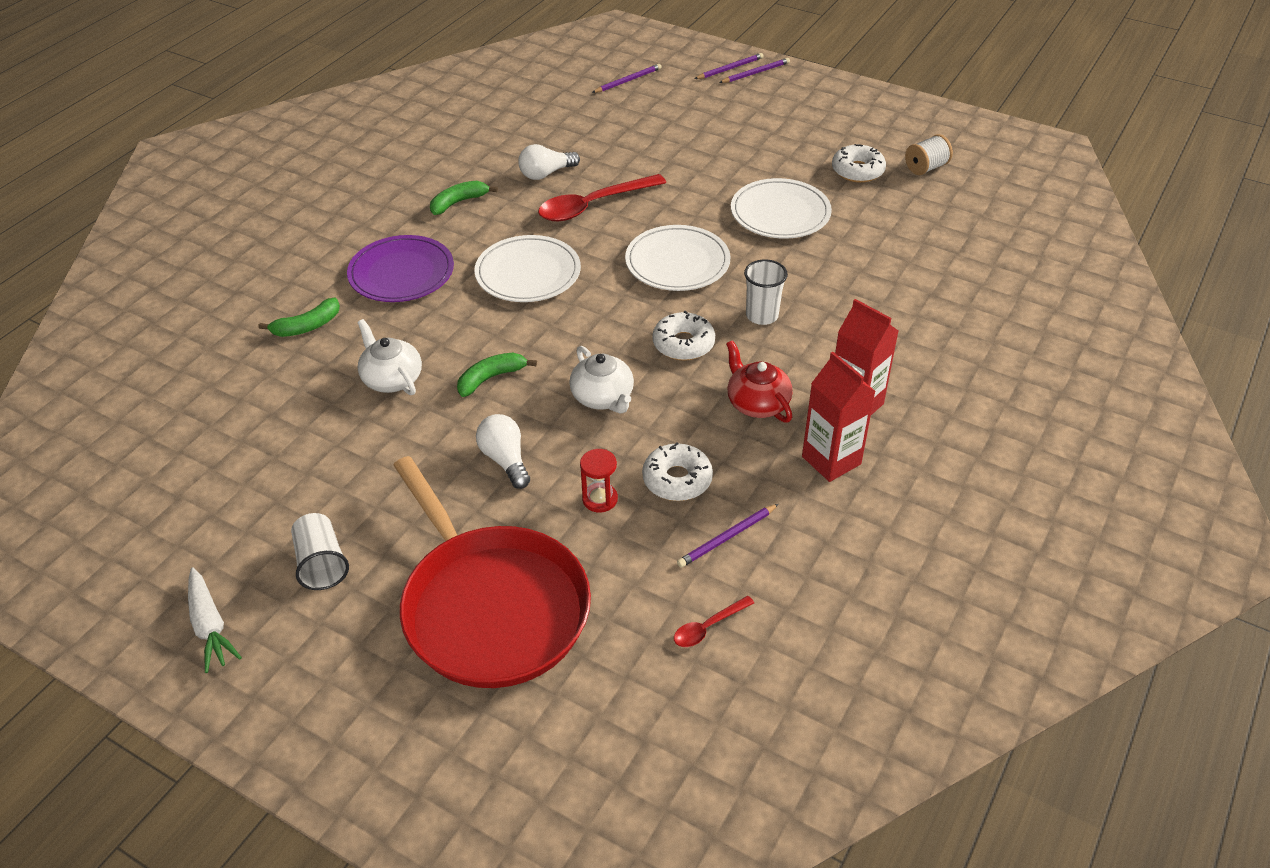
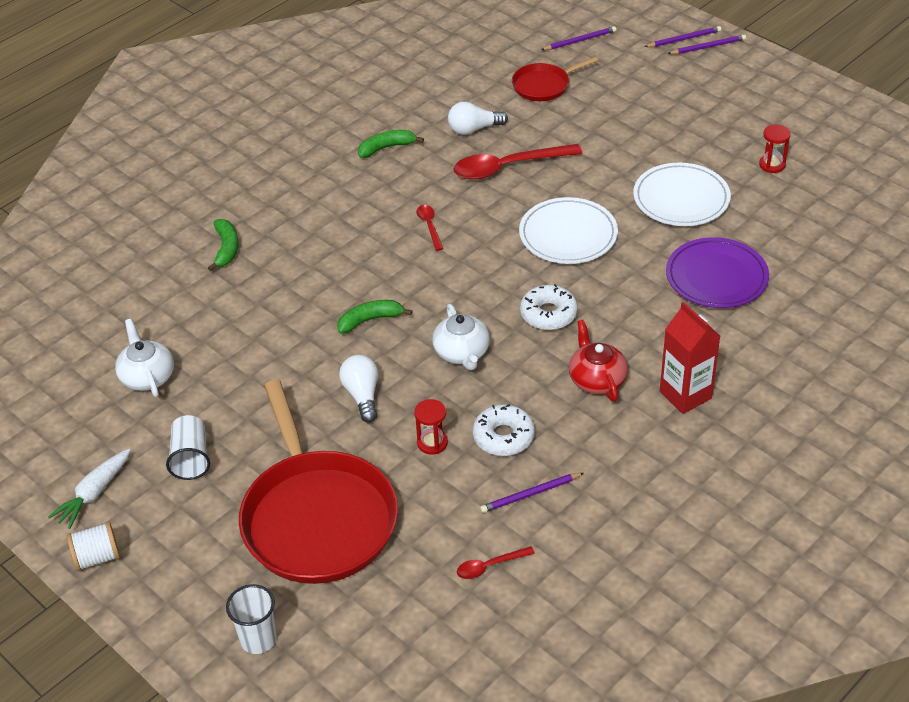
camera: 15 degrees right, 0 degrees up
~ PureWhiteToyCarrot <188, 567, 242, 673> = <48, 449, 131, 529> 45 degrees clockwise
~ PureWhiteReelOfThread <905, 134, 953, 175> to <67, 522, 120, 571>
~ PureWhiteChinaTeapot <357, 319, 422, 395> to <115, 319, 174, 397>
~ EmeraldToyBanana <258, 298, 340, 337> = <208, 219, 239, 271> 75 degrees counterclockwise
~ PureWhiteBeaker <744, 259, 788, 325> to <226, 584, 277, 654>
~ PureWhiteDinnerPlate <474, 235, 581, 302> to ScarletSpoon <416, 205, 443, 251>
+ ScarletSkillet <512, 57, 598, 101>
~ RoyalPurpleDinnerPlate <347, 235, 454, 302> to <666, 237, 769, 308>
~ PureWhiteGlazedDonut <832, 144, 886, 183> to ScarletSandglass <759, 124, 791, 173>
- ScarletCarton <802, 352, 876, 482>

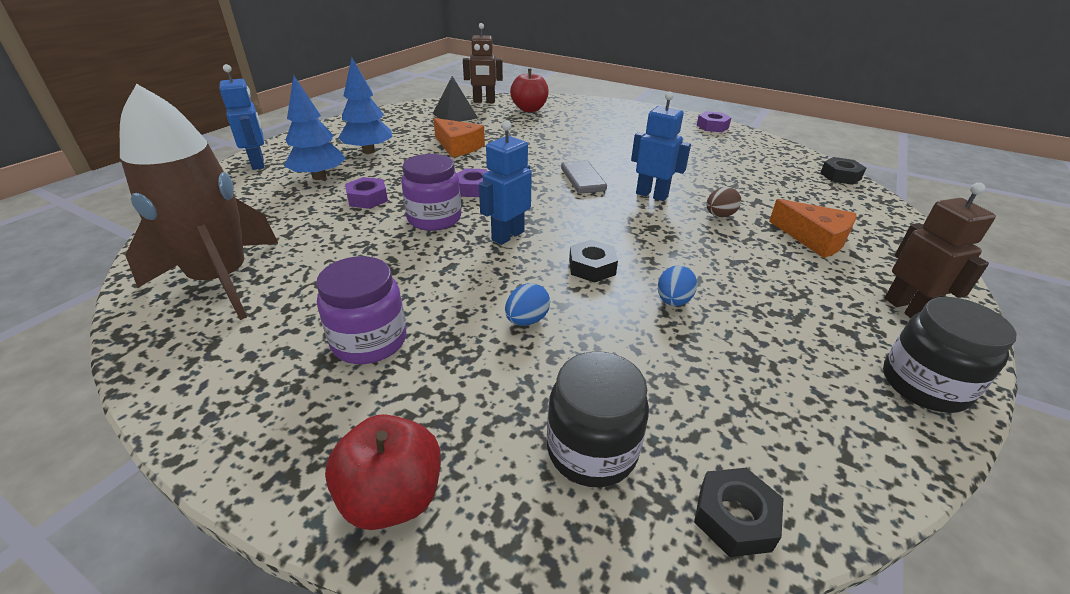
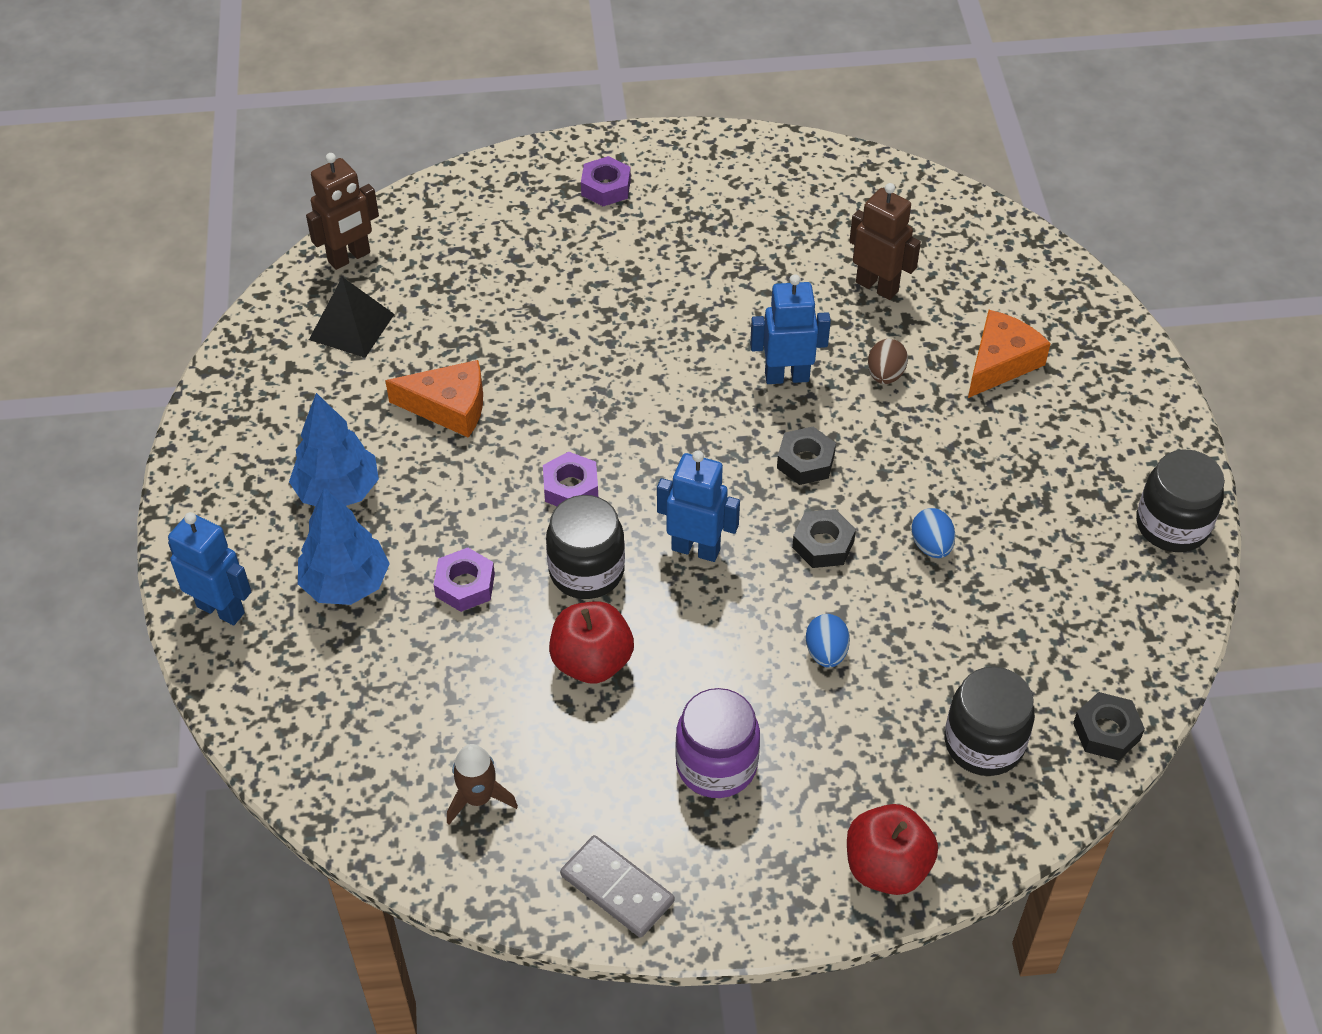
camera: 35 degrees left, 15 degrees up
~ DarkBrownToyRocket <120, 84, 279, 320> = <447, 744, 518, 825> x0.42
~ RoyalPurplePreserveJar <401, 154, 461, 231> to EbonyPreserveJar <546, 495, 625, 599>
~ ScarletAppleFruit <510, 69, 549, 112> to <549, 601, 634, 684>
~ AshGreyDominoTile <561, 160, 607, 194> to <560, 835, 674, 938>
~ RoyalPurpleNut <697, 111, 731, 132> to <581, 156, 631, 206>
~ RoyalBlueToyRobot <479, 121, 532, 245> = <657, 450, 740, 562> 105 degrees clockwise
~ EbonyNut <820, 157, 866, 185> to <777, 427, 836, 485>
~ DarkBrownToyRobot <885, 183, 996, 318> to <849, 183, 921, 300>
~ BrightOrangeCheeseWedge <769, 199, 856, 258> = <968, 310, 1051, 398> 60 degrees counterclockwise

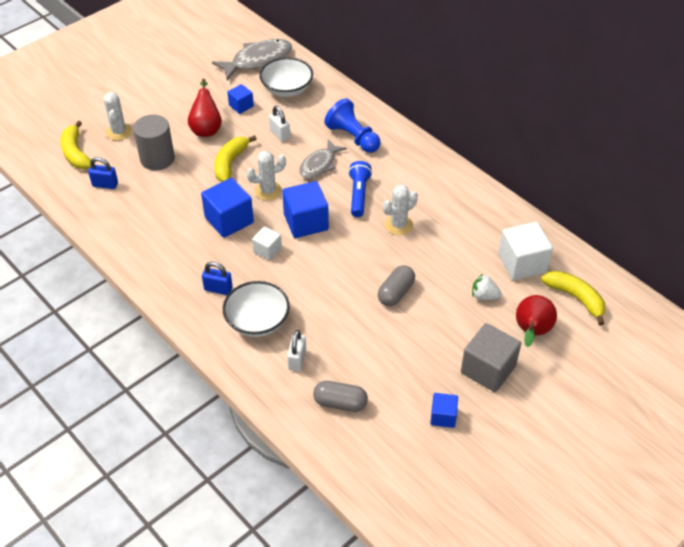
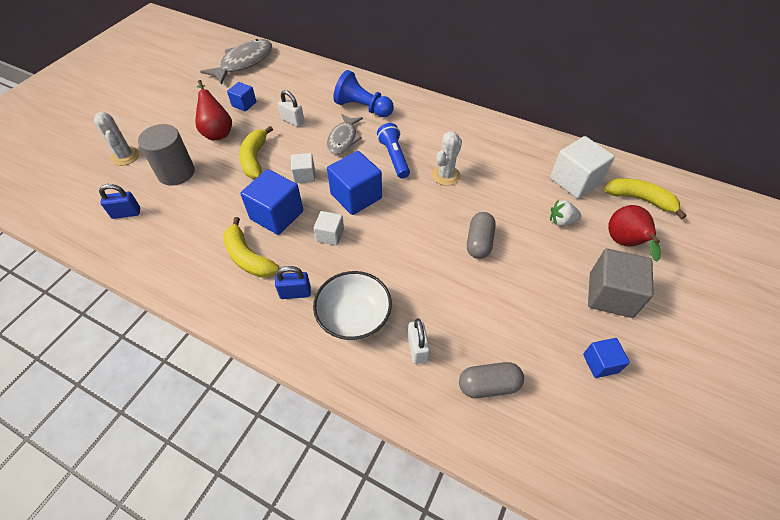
camera: 20 degrees left, 5 degrees up
~ BrightYellowToyBanana <61, 121, 91, 169> to <223, 217, 279, 277>
~ PureWhitePricklyPlant <246, 151, 286, 201> to PureWhiteCube <291, 153, 315, 183>
- PureWhiteServingBowl <259, 57, 313, 97>

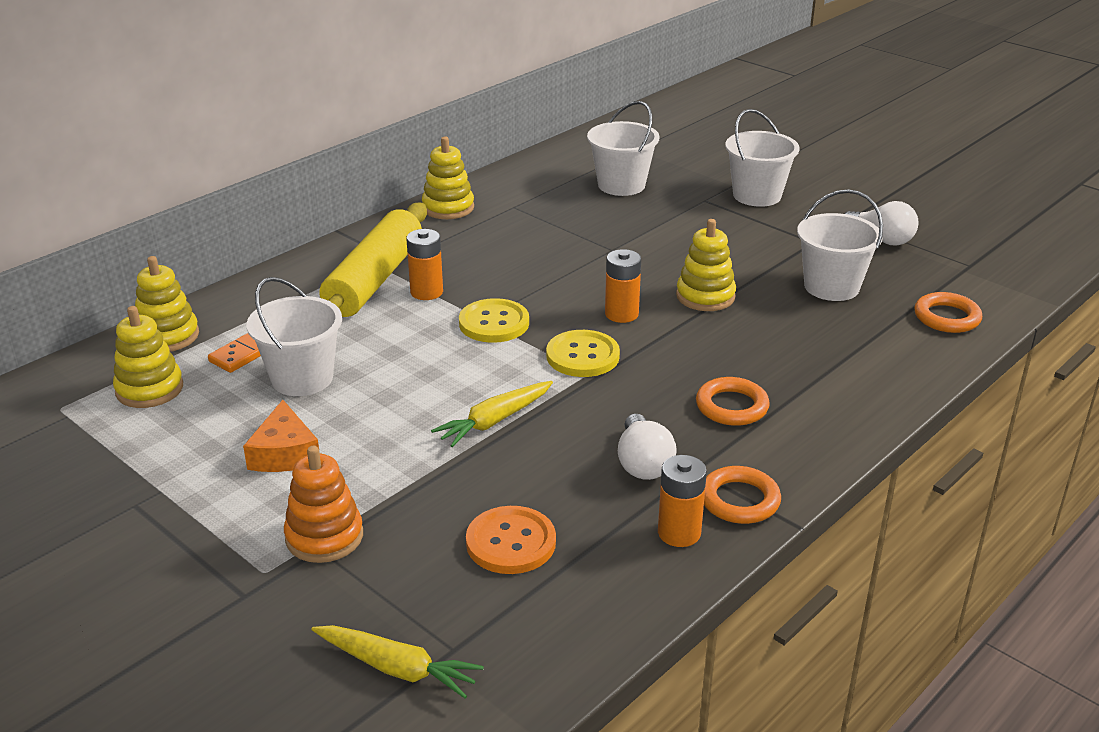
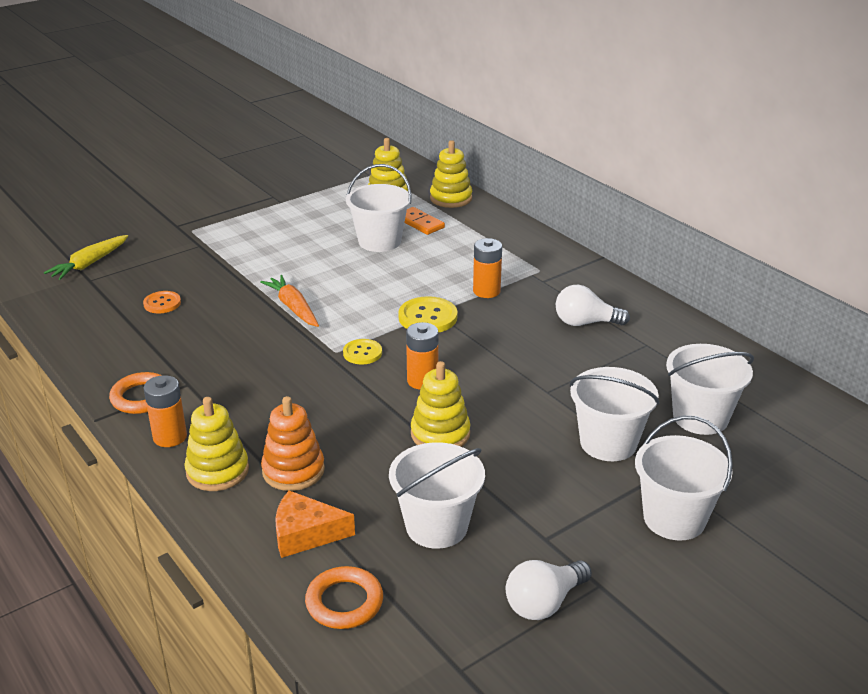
camera: 100 degrees right, 0 degrees up
~ BrightOrangeButton <466, 506, 556, 574> = <143, 291, 181, 313> x0.63
~ BrightOrangeAaBattery <658, 455, 707, 547> to <144, 375, 187, 447>
~ BrightYellowRingStacker <422, 137, 474, 219> to <184, 397, 249, 491>
~ BrightYellowToyCarrot <431, 381, 553, 447> to BrightOrangeToyCarrot <260, 275, 319, 327>
~ BrightOrangeRingStacker <284, 446, 363, 563> to <261, 396, 325, 491>
~ BrightOrangeCheeseWedge <243, 400, 320, 472> to <275, 490, 355, 558>
~ BrightYellowButton <546, 330, 620, 377> = <343, 339, 382, 365> x0.63
~ PureWhiteLightbulb <618, 414, 677, 480> to <556, 285, 630, 326>
+ PureWhiteSandBucket <570, 367, 660, 461>
- BrightYellowPastryRoller <320, 203, 427, 317>
- BrightOrangeRing <696, 377, 770, 426>

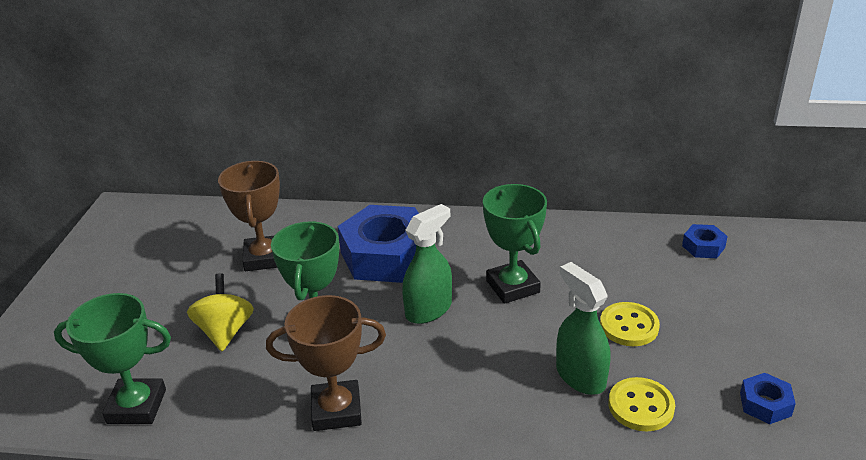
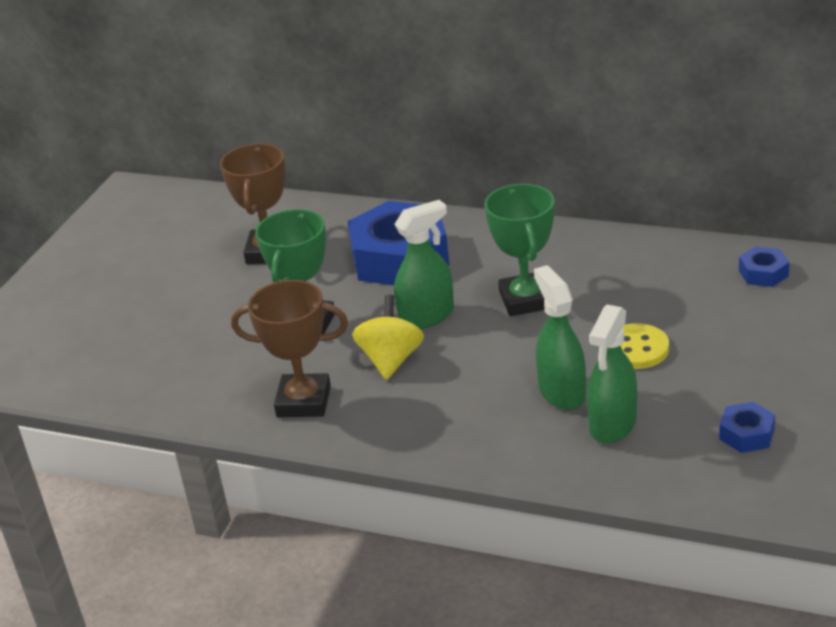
camera: 15 degrees right, 0 degrees up
~ BrightYellowSpinningTop <187, 273, 254, 351> to <352, 295, 424, 380>
~ BrightYellowButton <608, 377, 675, 432> to EmeraldSprayer <587, 305, 637, 444>
- EmeraldAwardCup <54, 293, 171, 424>

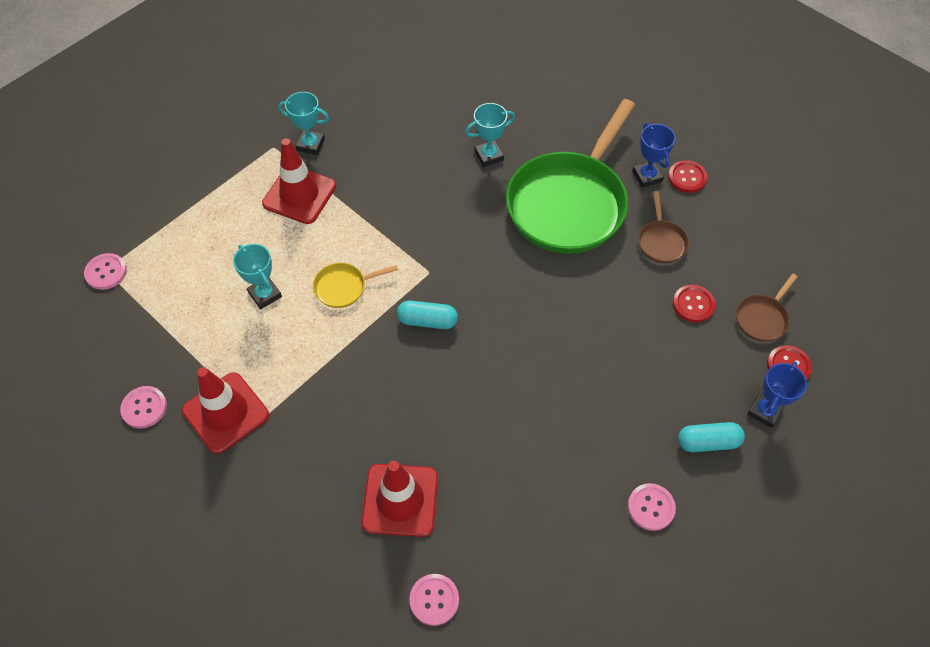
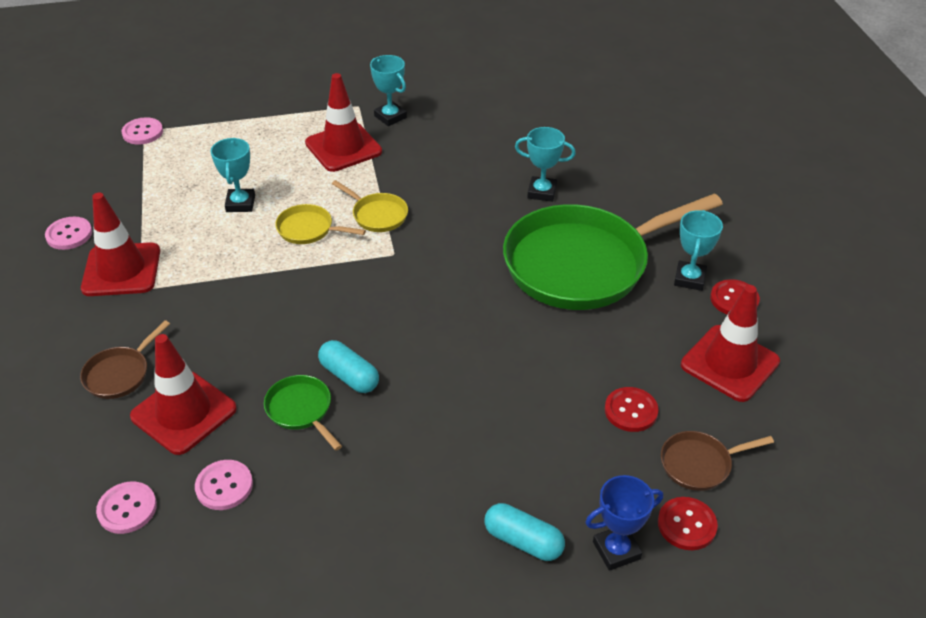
camera: 35 degrees right, 15 degrees down
~ DarkBrownSkillet <638, 191, 689, 263> to <80, 320, 170, 399>
~ PinkButton <628, 483, 676, 531> to <195, 460, 253, 510>
+ EmeraldSkillet <264, 375, 342, 450>
~ TealPill <397, 300, 458, 329> to <318, 340, 379, 393>
+ BrightYellowSkillet <332, 180, 408, 232>
~ RoyalBlueAwardCup <632, 123, 676, 188> to TealAwardCup <674, 210, 723, 291>
+ ScarletRoadCone <681, 285, 780, 402>

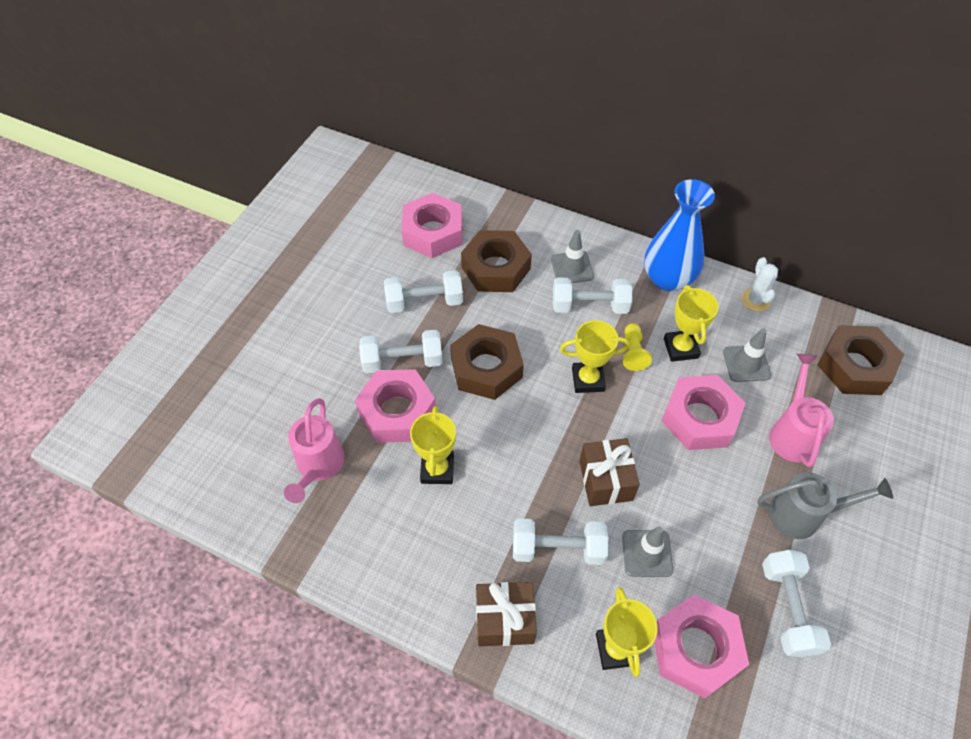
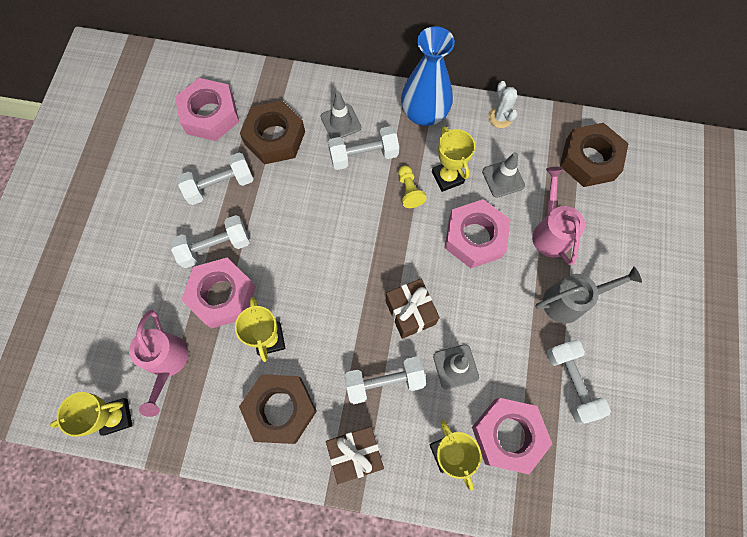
camera: 15 degrees left, 15 degrees up
~ BrightYellowAwardCup <560, 320, 630, 393> to <50, 392, 132, 437>
~ DarkBrownNut <450, 324, 524, 400> to <239, 374, 317, 444>

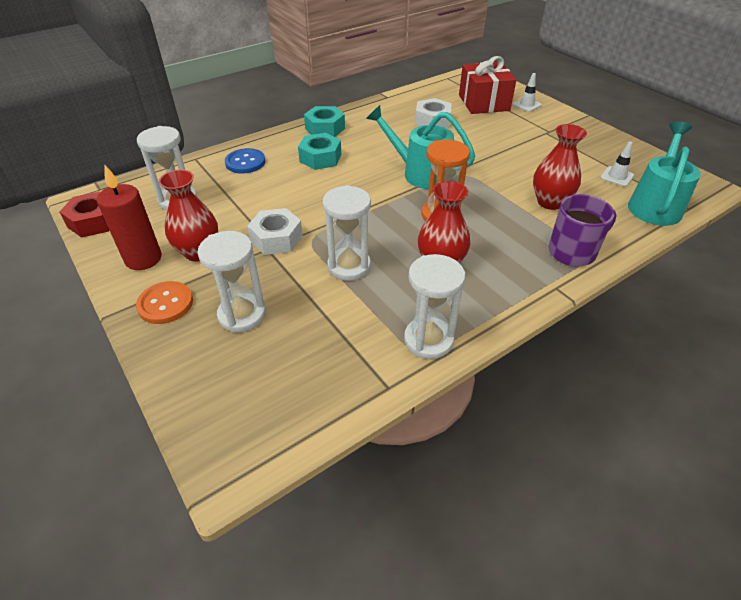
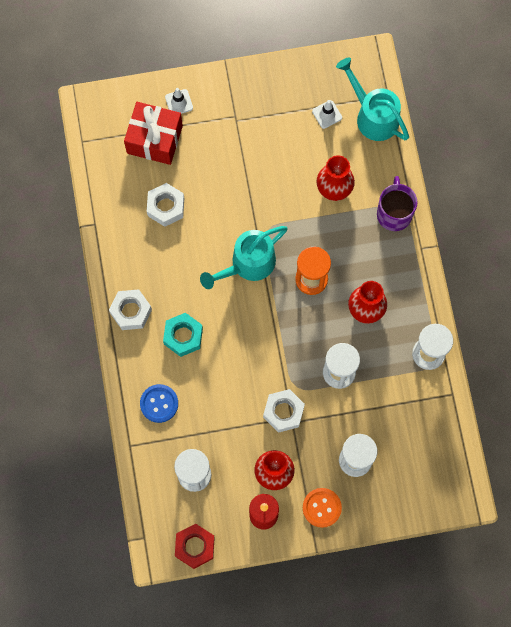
camera: 65 degrees left, 30 degrees up
~ TealNut <304, 106, 345, 137> to PureWhiteNut <109, 289, 152, 330>

